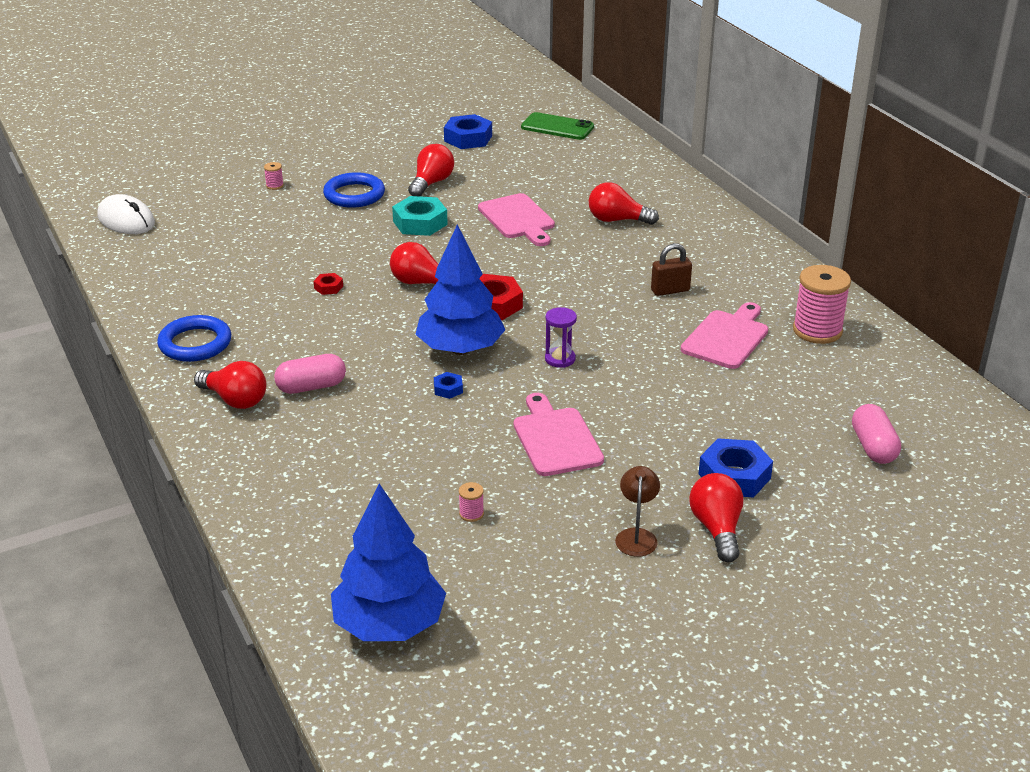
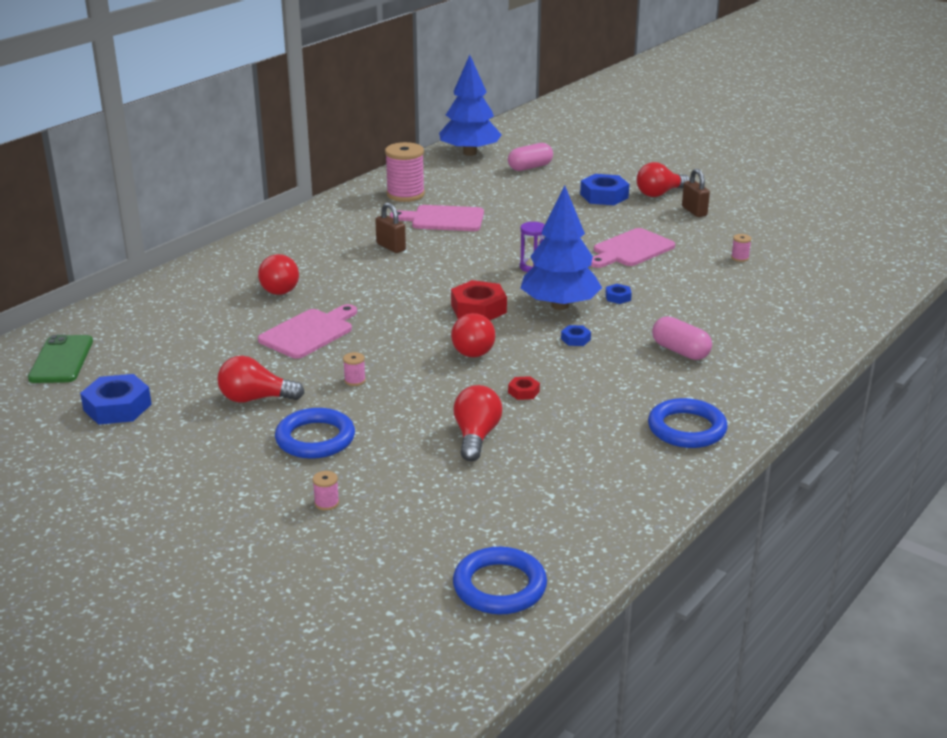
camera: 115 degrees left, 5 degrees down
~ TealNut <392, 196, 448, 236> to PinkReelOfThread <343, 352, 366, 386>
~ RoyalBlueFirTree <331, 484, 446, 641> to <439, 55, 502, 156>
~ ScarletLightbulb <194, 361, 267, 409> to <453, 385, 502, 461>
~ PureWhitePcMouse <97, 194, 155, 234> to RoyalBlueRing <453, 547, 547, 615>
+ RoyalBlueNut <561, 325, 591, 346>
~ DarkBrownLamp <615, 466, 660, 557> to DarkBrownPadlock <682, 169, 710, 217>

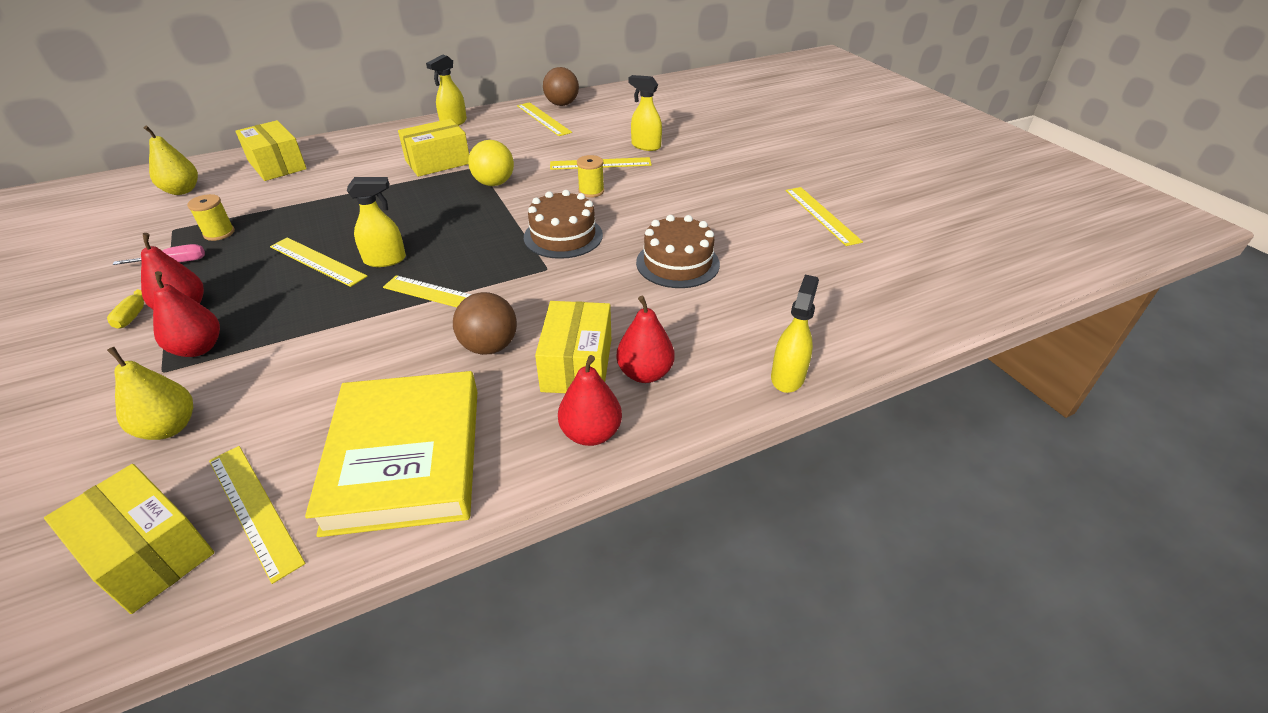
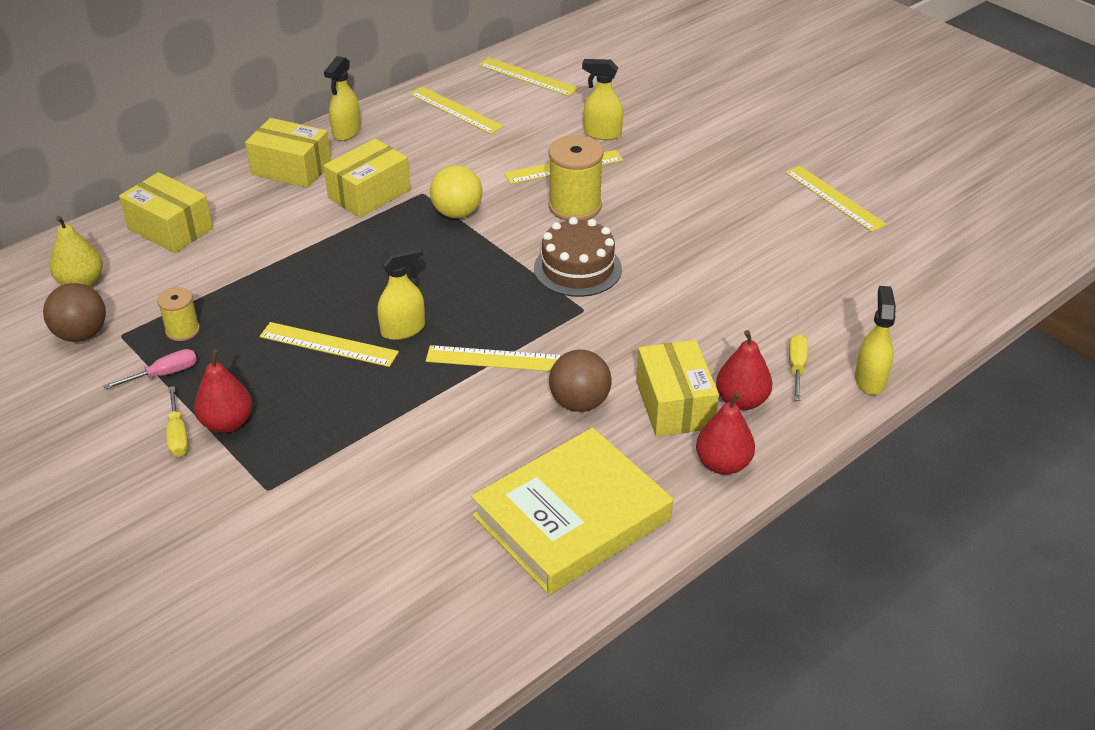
camera: 15 degrees left, 0 degrees up
~ DarkBrownPlayBall <543, 67, 579, 106> to <43, 283, 106, 342>
~ BrightYellowParcel <44, 464, 214, 614> to <245, 118, 331, 188>
~ BrightYellowBook <305, 371, 477, 537> = <471, 427, 673, 595> 75 degrees clockwise
~ BrightYellowMeasuringStick <209, 446, 305, 584> to <478, 57, 579, 96>
~ BrightYellowReelOfThread <577, 155, 604, 198> = <548, 135, 604, 221> x1.76
+ BrightYellowScrewdriver <789, 334, 808, 401>
- BrightYellowPearFruit <107, 347, 193, 440>
- ScarletPearFruit <153, 271, 220, 357>
- DarkBrownCake <636, 215, 720, 288>

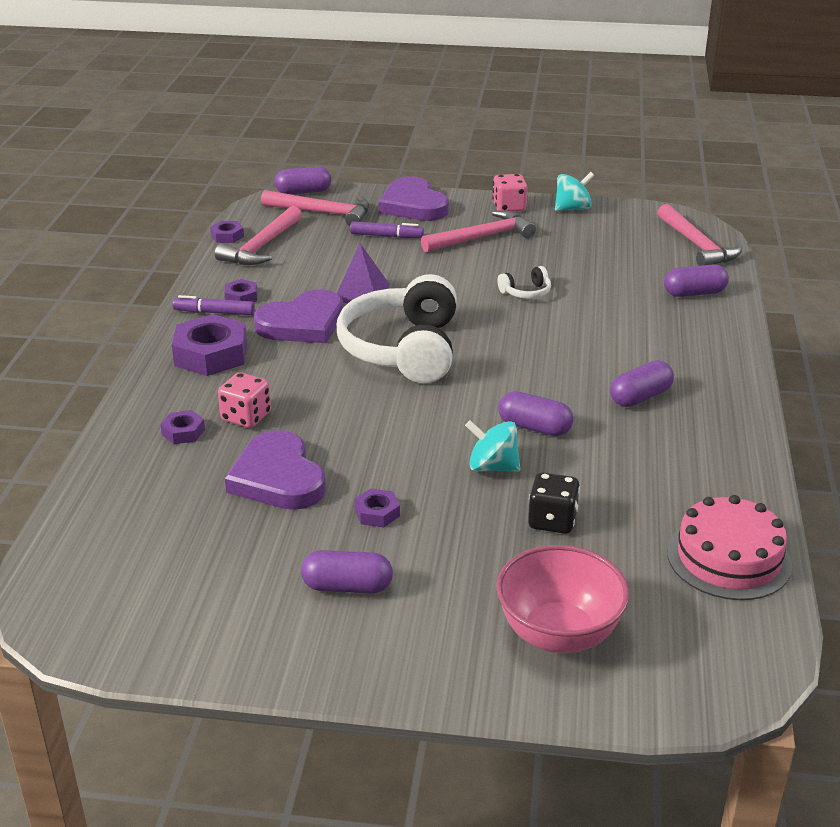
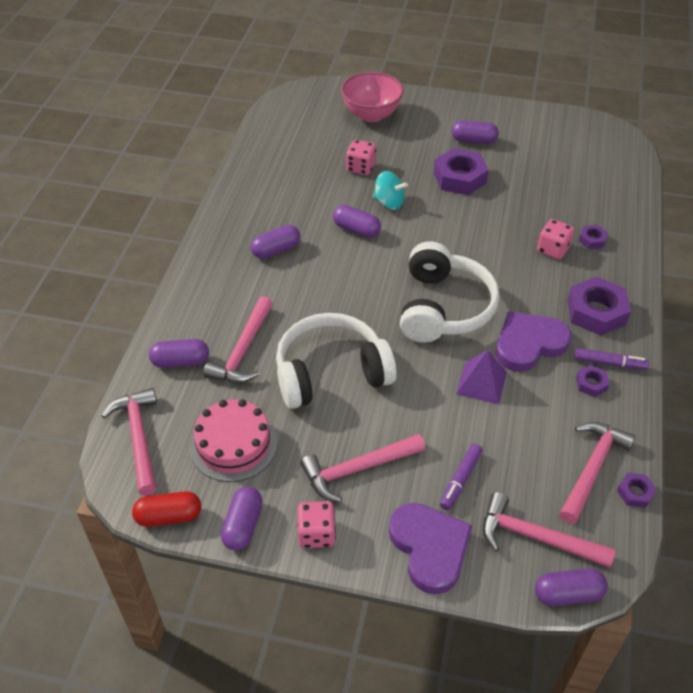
camera: 175 degrees left, 15 degrees up
+ ScarletPill <132, 491, 201, 527>
~ PinkCake <667, 495, 792, 600> to <190, 399, 278, 482>
+ PinkHammer <203, 296, 273, 383>
~ TealSpinningTop <555, 172, 594, 211> to RoyalPurplePill <221, 486, 262, 550>
~ PureWhiteHeadphones <497, 266, 551, 299> = <276, 313, 397, 409> x2.47
~ EbonyDie <528, 472, 580, 534> to PinkDie <346, 140, 376, 175>
~ RoyalPurpleNut <354, 488, 400, 527> = <434, 148, 489, 195> x2.03
~ RoyalPurpleMarkerPen <350, 221, 424, 238> = <440, 444, 483, 510> 75 degrees counterclockwise
- RoyalPurpleLoveHeart <225, 430, 326, 510>

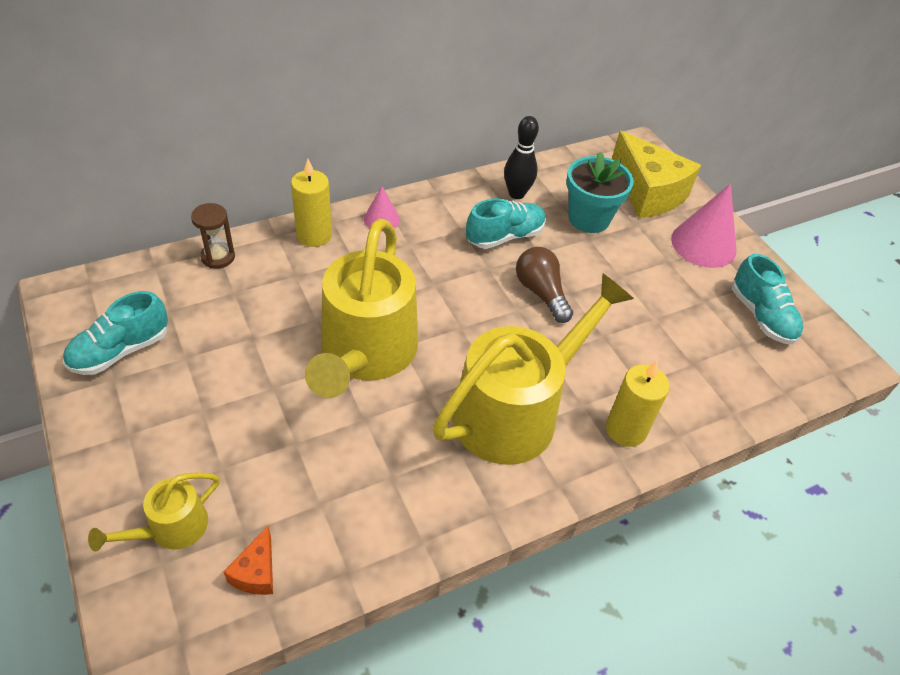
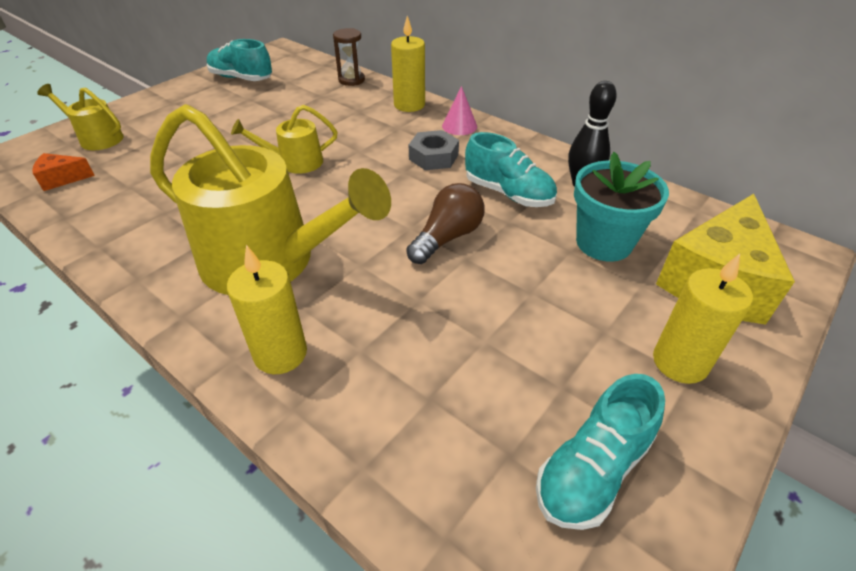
camera: 70 degrees right, 5 degrees down
~ BrightYellowWateringPot <305, 219, 418, 398> = <231, 105, 338, 174> x0.47
+ AshGreyNut <409, 130, 459, 170>
~ PinkCone <671, 184, 737, 268> to BrightYellowWaxCandle <653, 254, 753, 384>

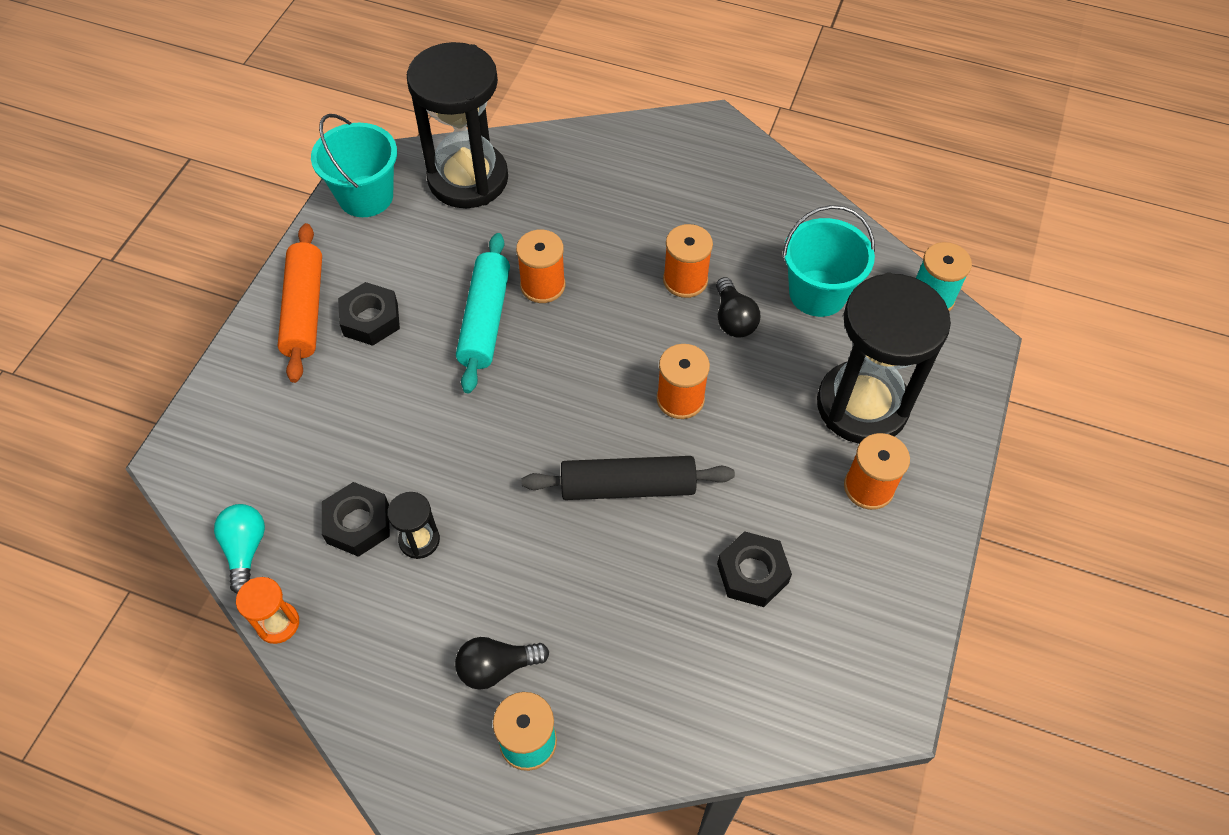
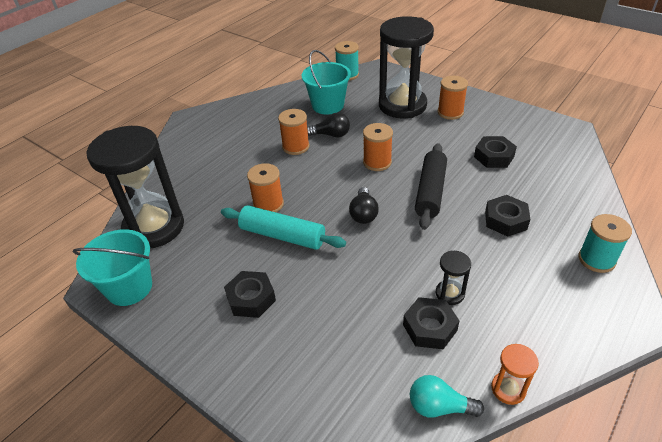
camera: 70 degrees left, 15 degrees down
~ EbonyLightbulb <455, 637, 549, 690> to <349, 187, 379, 224>
+ EbonyNut <485, 195, 531, 237>
- BrightOrangePastryRoller <278, 223, 322, 383>

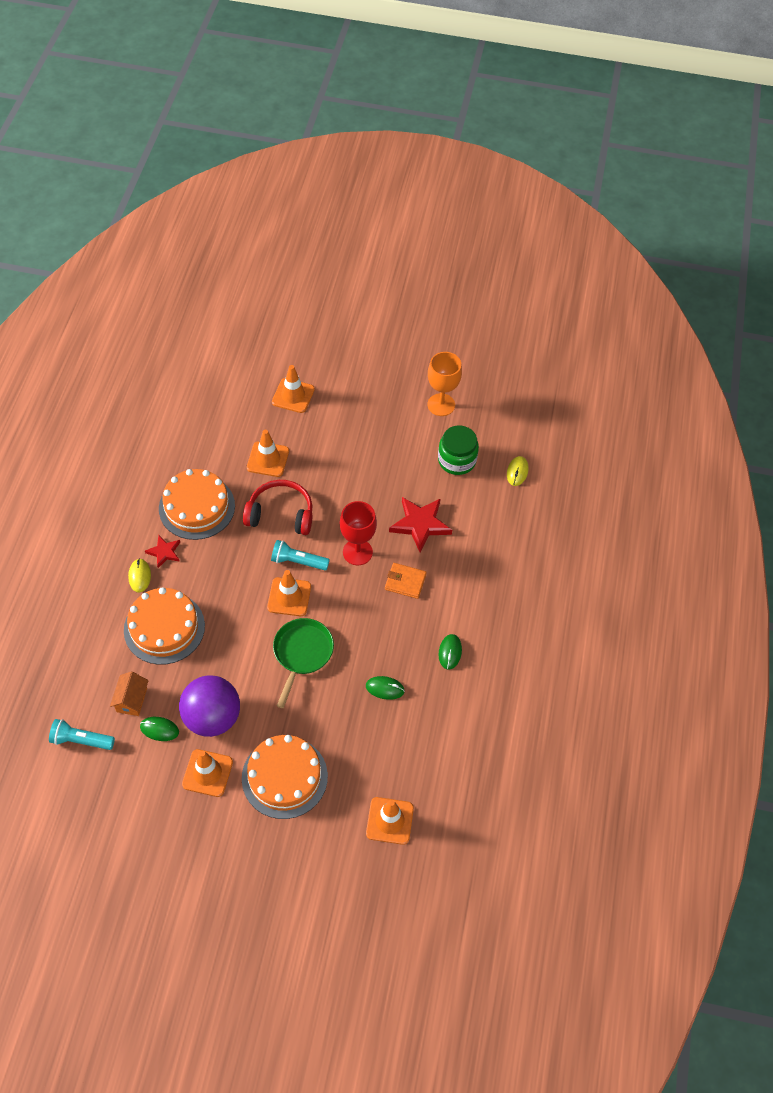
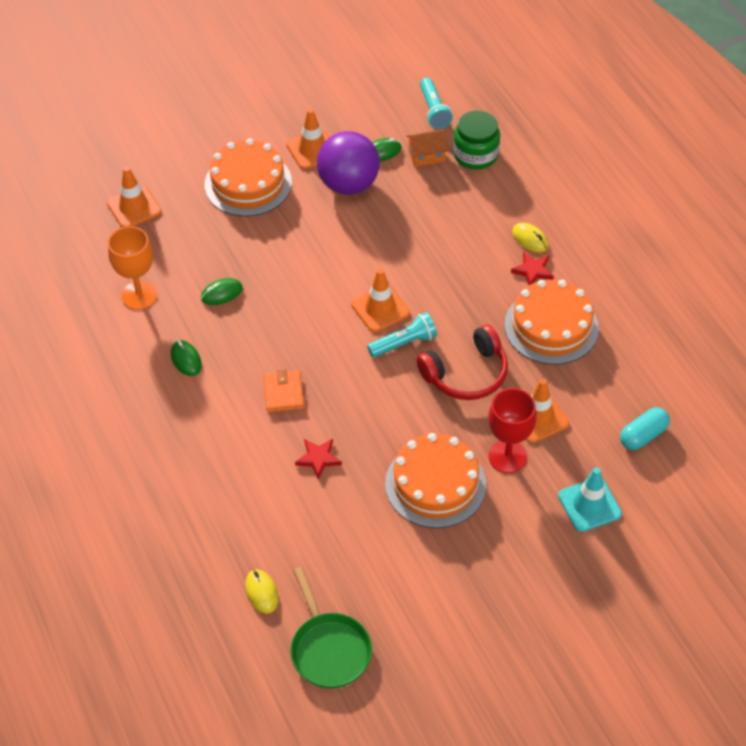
camera: 145 degrees right, 5 degrees down
~ BrightOrangeChalice <428, 352, 462, 416> to <108, 226, 157, 310>
~ BrightOrangeWallet <385, 563, 427, 599> = <263, 369, 304, 412> 75 degrees counterclockwise
~ EmeraldSkillet <273, 618, 334, 708> to <291, 567, 372, 689>
~ ScarletStar <389, 497, 452, 552> = <295, 439, 342, 480> x0.57
~ BrightOrangeCake <124, 587, 205, 665> to <385, 433, 486, 528>
~ BrightOrangeToyHouse <110, 671, 149, 716> = <406, 129, 448, 167> 75 degrees counterclockwise
~ TealTorch <49, 719, 115, 750> = <420, 78, 453, 129> 105 degrees clockwise
~ EmeraldPreserveJar <438, 425, 479, 475> to <453, 110, 500, 169>
~ ScarletChalice <340, 501, 377, 565> to <488, 388, 537, 473>
~ BrightOrangeRoadCone <272, 365, 315, 413> to TealRoadCone <558, 467, 622, 532>
+ TealPill <620, 407, 670, 450>

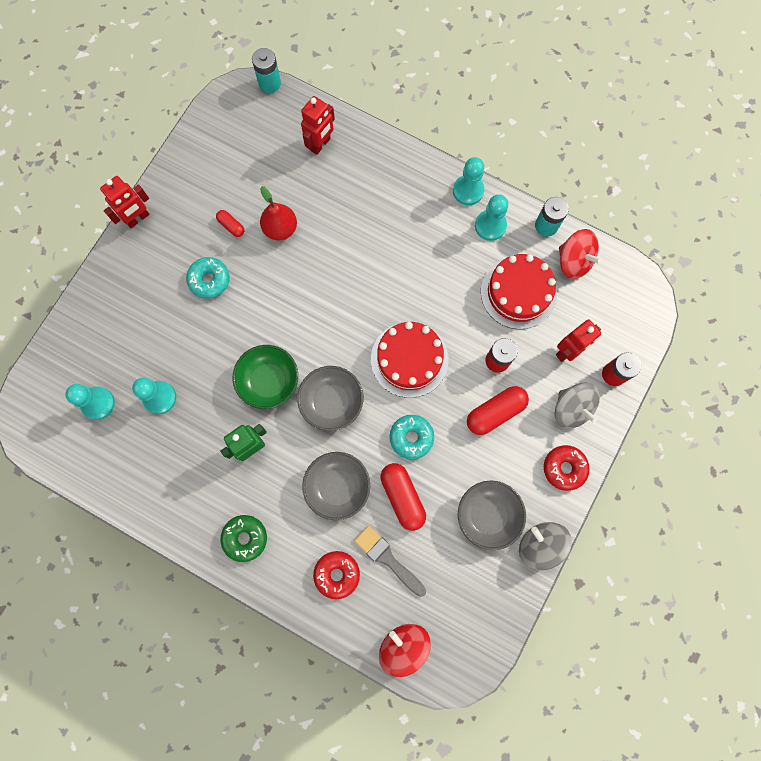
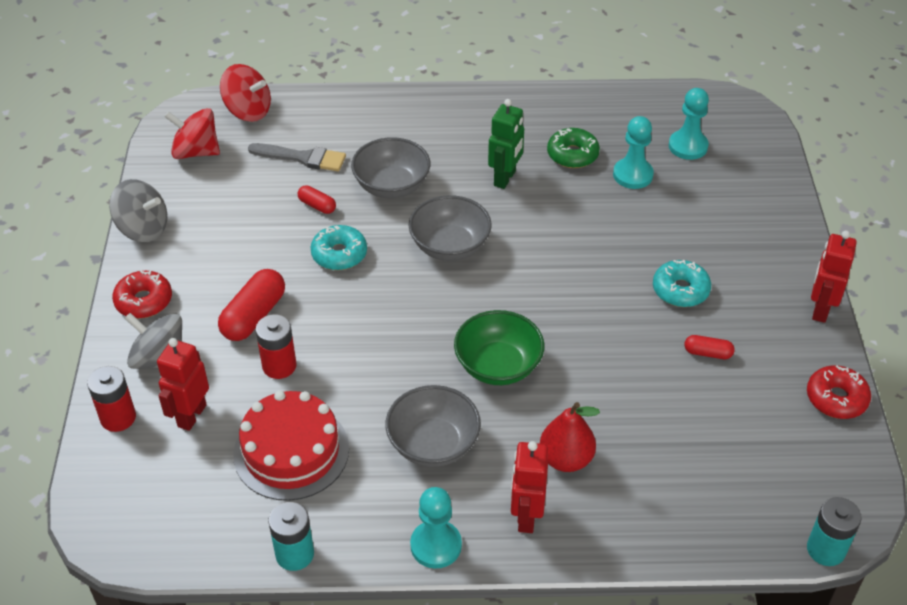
camera: 150 degrees right, 30 degrees down
~ ScarletSpinningTop <559, 229, 602, 279> to <164, 108, 220, 159>
~ ScarletPill <381, 463, 426, 531> = <298, 185, 336, 214> x0.53
~ AshGreyServingBowl <458, 481, 526, 550> to <385, 385, 481, 467>
~ EmeraldServingBowl <233, 345, 298, 409> to <454, 310, 544, 385>
~ ScarletToyRobot <301, 96, 335, 155> to <511, 441, 548, 533>
~ ScarletPearFruit <260, 186, 297, 240> to <540, 402, 600, 472>
~ EmeraldGlazedDonut <220, 515, 267, 562> to <547, 128, 600, 168>
~ ScarletGlazedDonut <313, 551, 360, 599> to <807, 365, 871, 419>
- ScarletCake <371, 322, 448, 398>
- TealGamePawn <475, 194, 508, 241>

